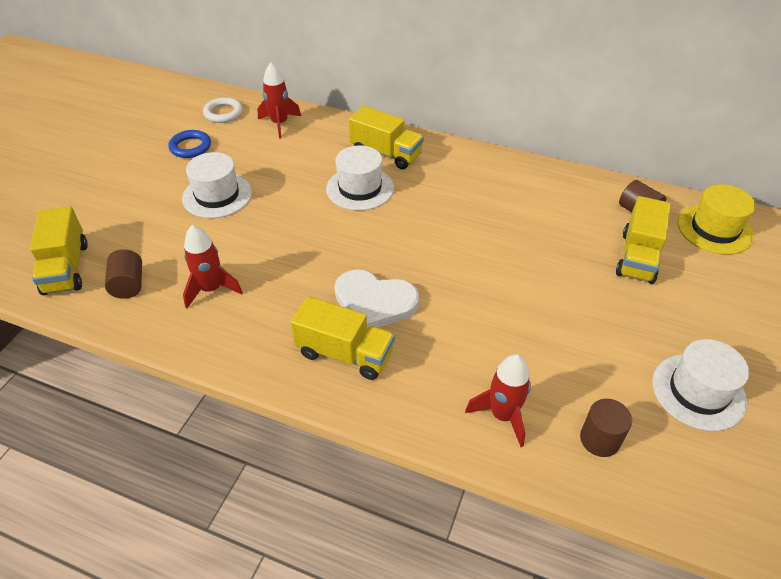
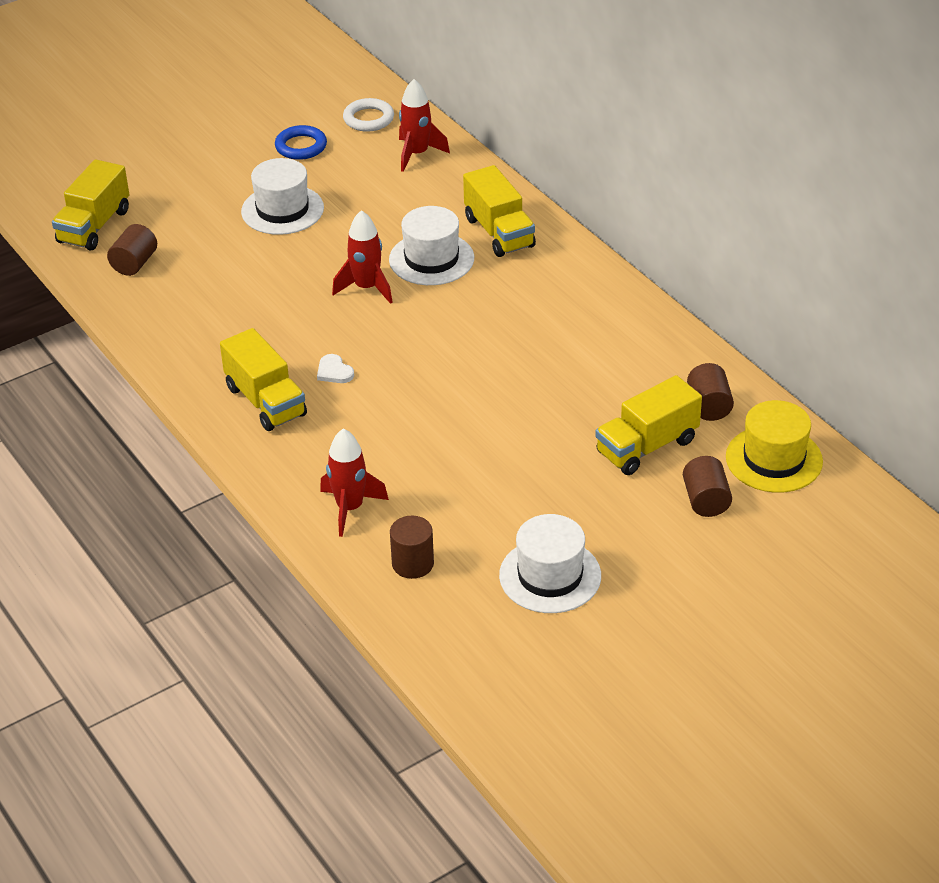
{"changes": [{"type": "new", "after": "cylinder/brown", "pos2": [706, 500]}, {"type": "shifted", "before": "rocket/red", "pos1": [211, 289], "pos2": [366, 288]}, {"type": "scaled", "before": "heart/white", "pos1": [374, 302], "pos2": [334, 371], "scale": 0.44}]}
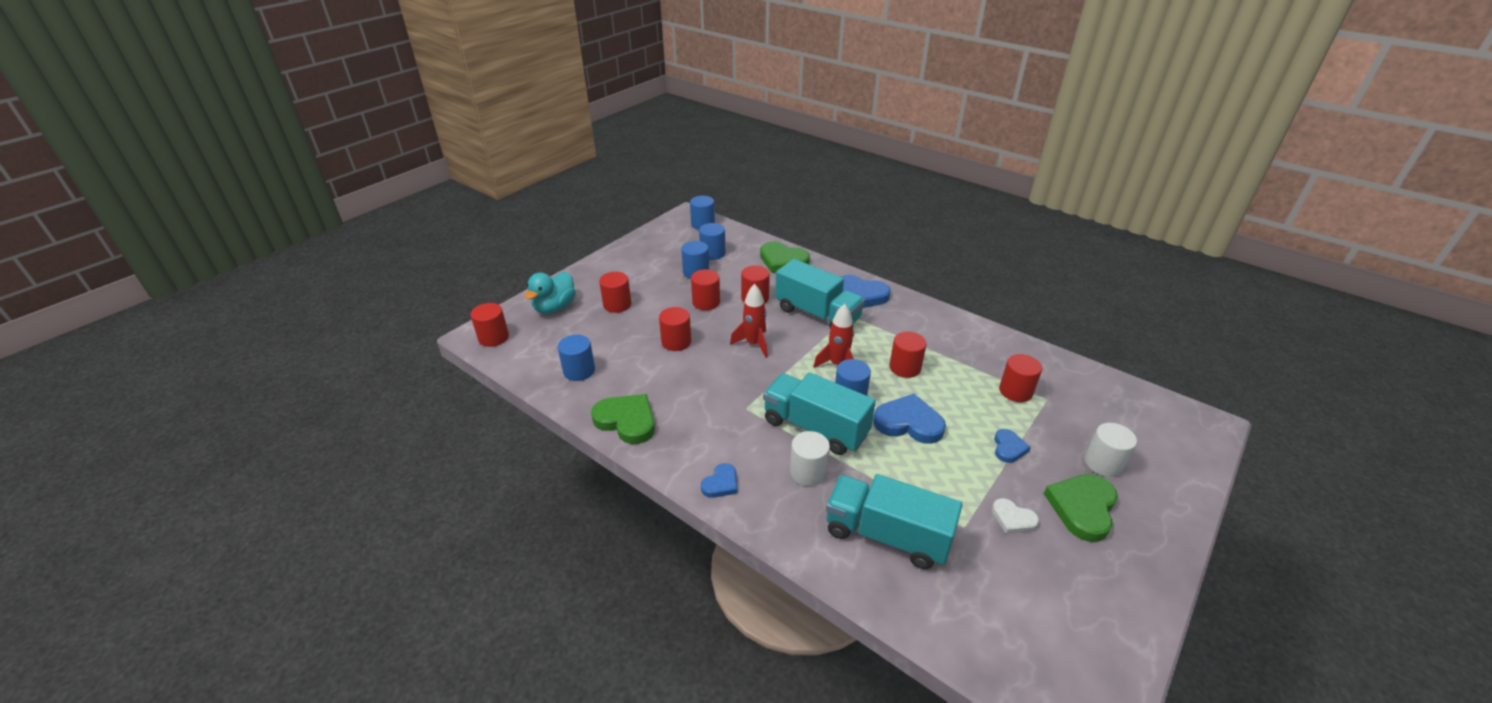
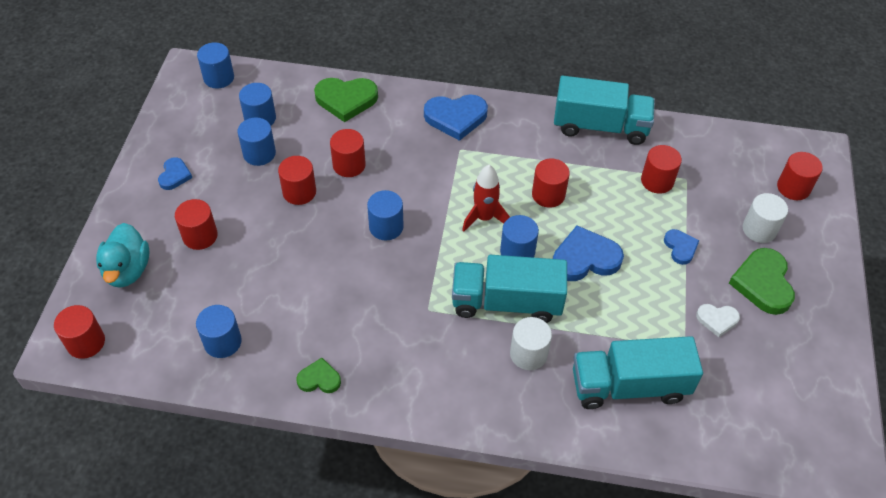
{"changes": [{"type": "shifted", "before": "cylinder/red", "pos1": [676, 342], "pos2": [793, 188]}, {"type": "shifted", "before": "heart/blue", "pos1": [721, 483], "pos2": [174, 175]}, {"type": "shifted", "before": "truck/turquoise", "pos1": [817, 314], "pos2": [600, 126]}, {"type": "swapped", "before": "rocket/red", "after": "cylinder/blue", "pos1": [754, 344], "pos2": [386, 227]}, {"type": "scaled", "before": "heart/green", "pos1": [626, 421], "pos2": [319, 379], "scale": 0.56}]}
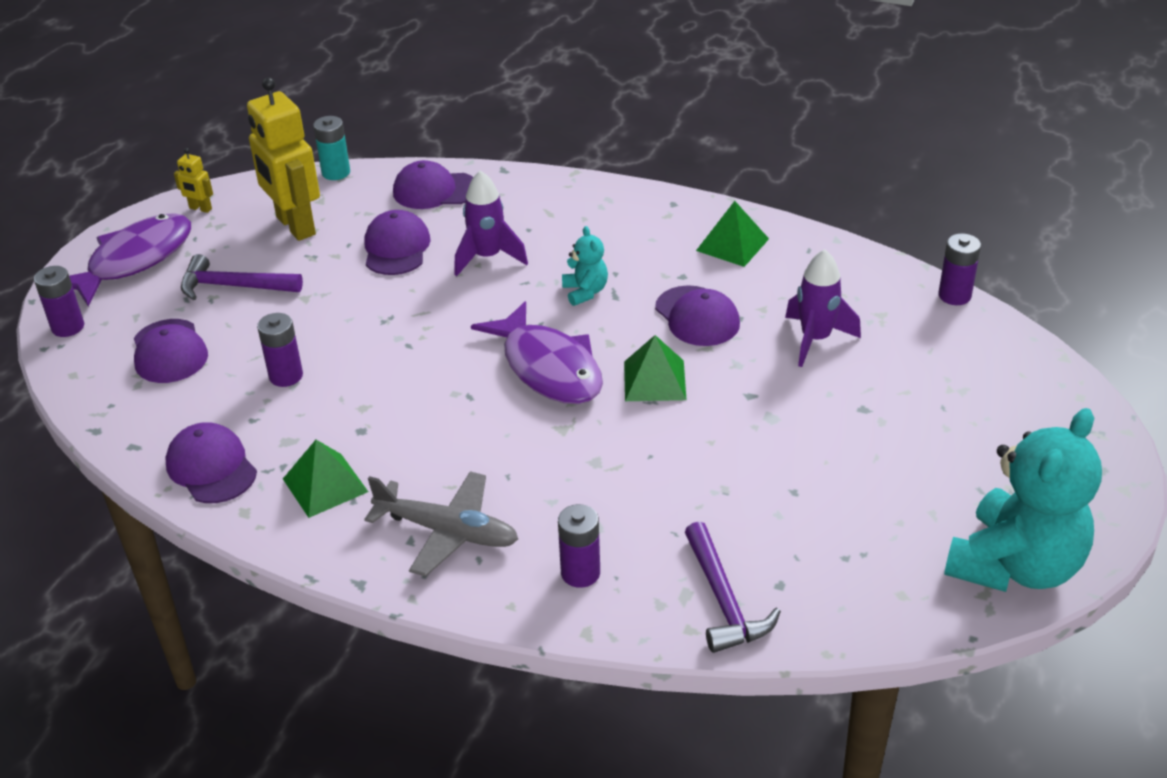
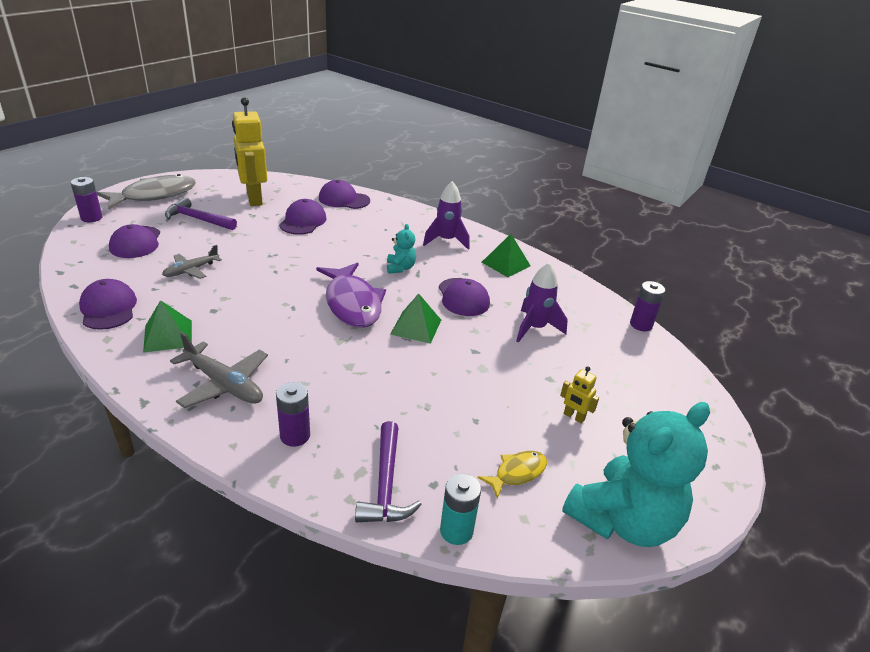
{"changes": [{"type": "new", "after": "fish/yellow", "pos2": [517, 473]}, {"type": "shifted", "before": "robot/yellow", "pos1": [200, 208], "pos2": [573, 417]}, {"type": "shifted", "before": "battery/turquoise", "pos1": [336, 172], "pos2": [456, 531]}, {"type": "shifted", "before": "rocket/purple", "pos1": [487, 257], "pos2": [446, 241]}, {"type": "swapped", "before": "battery/purple", "after": "plane/grey", "pos1": [286, 376], "pos2": [191, 270]}, {"type": "repainted", "before": "fish/purple", "after": "fish/grey", "pos1": [134, 260], "pos2": [154, 195]}]}
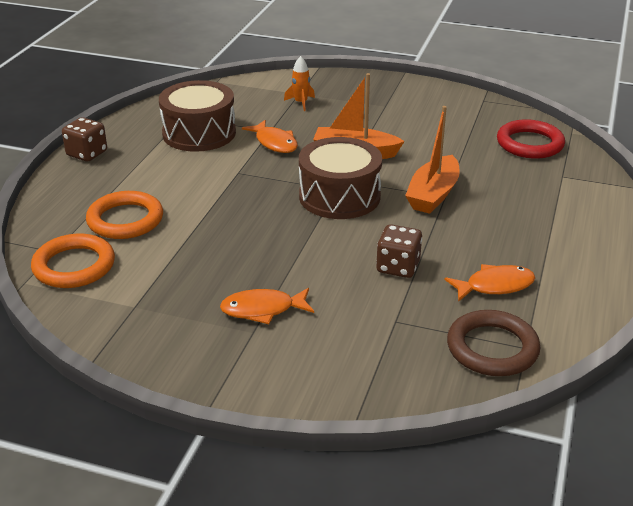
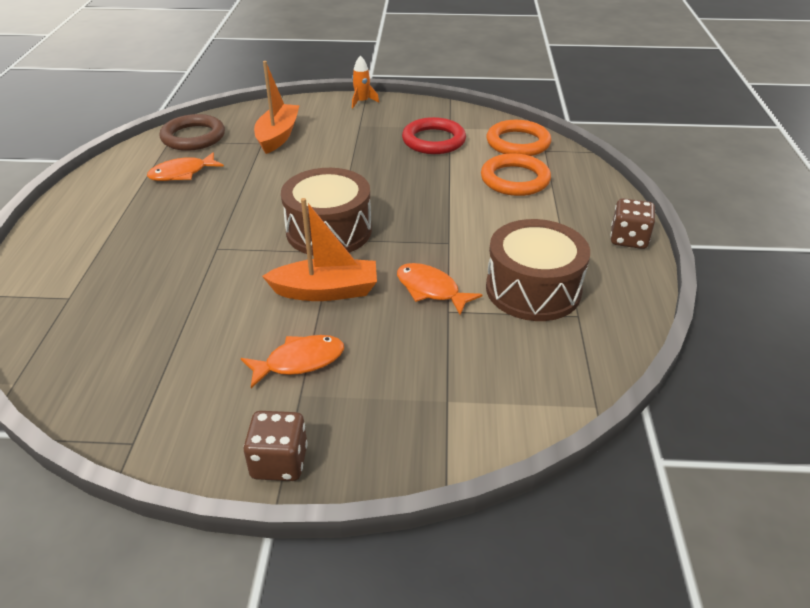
{"changes": [{"type": "shifted", "before": "fish/orange", "pos1": [262, 310], "pos2": [299, 361]}, {"type": "shifted", "before": "rocket/orange", "pos1": [301, 103], "pos2": [362, 102]}, {"type": "shifted", "before": "dice/brown", "pos1": [398, 267], "pos2": [279, 462]}, {"type": "shifted", "before": "boat/orange", "pos1": [433, 194], "pos2": [278, 136]}, {"type": "shifted", "before": "ring/red", "pos1": [529, 144], "pos2": [433, 140]}]}
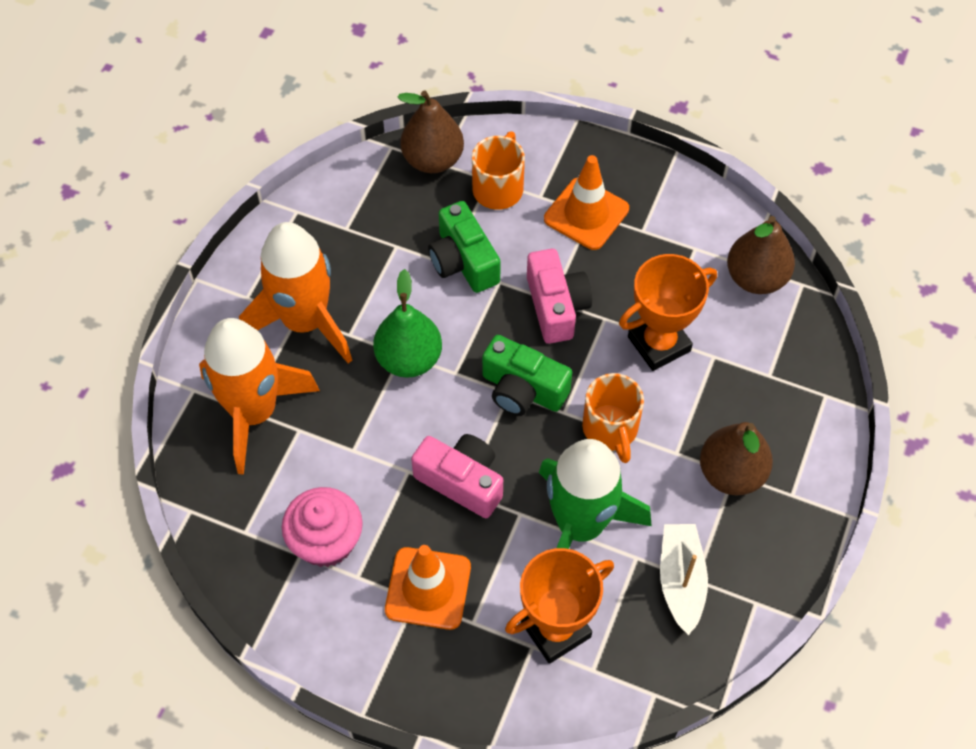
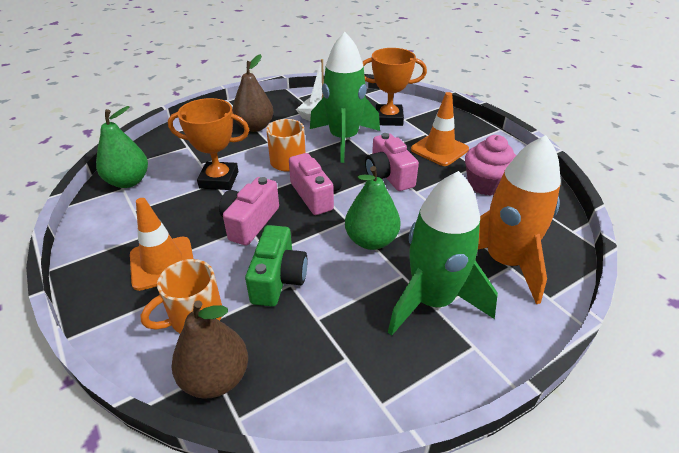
{"changes": [{"type": "repainted", "before": "rocket/orange", "after": "rocket/green", "pos1": [305, 321], "pos2": [432, 301]}, {"type": "repainted", "before": "camera/green", "after": "camera/pink", "pos1": [522, 389], "pos2": [316, 195]}, {"type": "repainted", "before": "pear/brown", "after": "pear/green", "pos1": [756, 278], "pos2": [128, 181]}]}
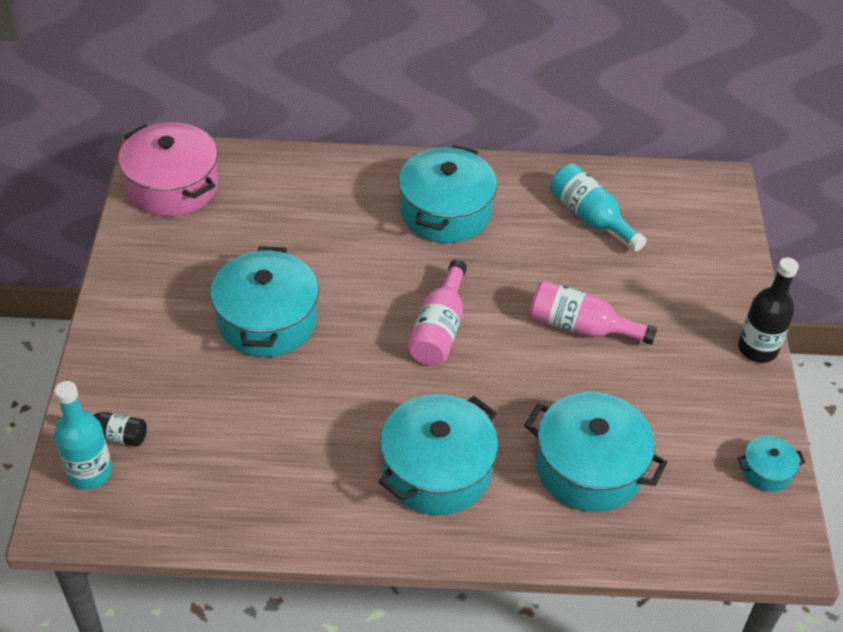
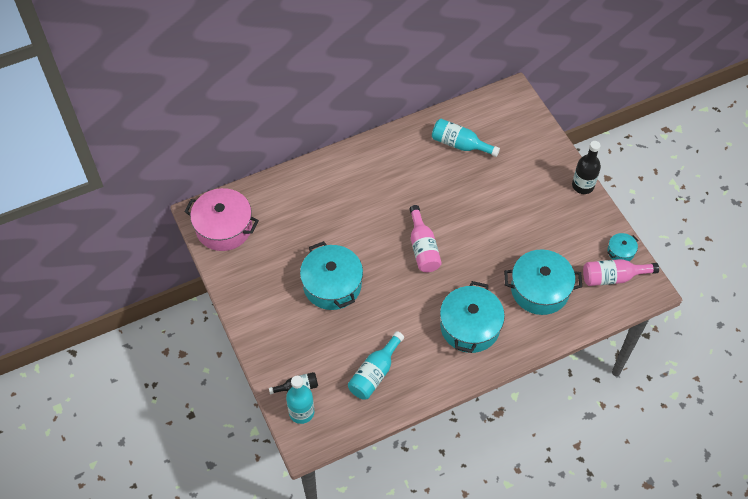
{"changes": [{"type": "gone", "before": "pot/turquoise", "pos1": [445, 212]}, {"type": "new", "after": "bottle/turquoise", "pos2": [374, 373]}, {"type": "shifted", "before": "bottle/pink", "pos1": [580, 327], "pos2": [613, 277]}]}
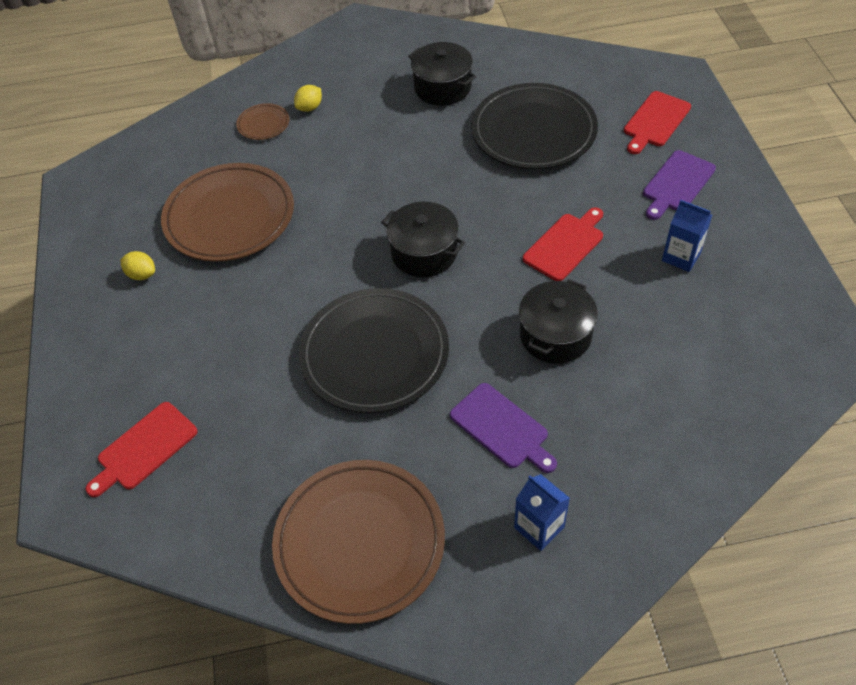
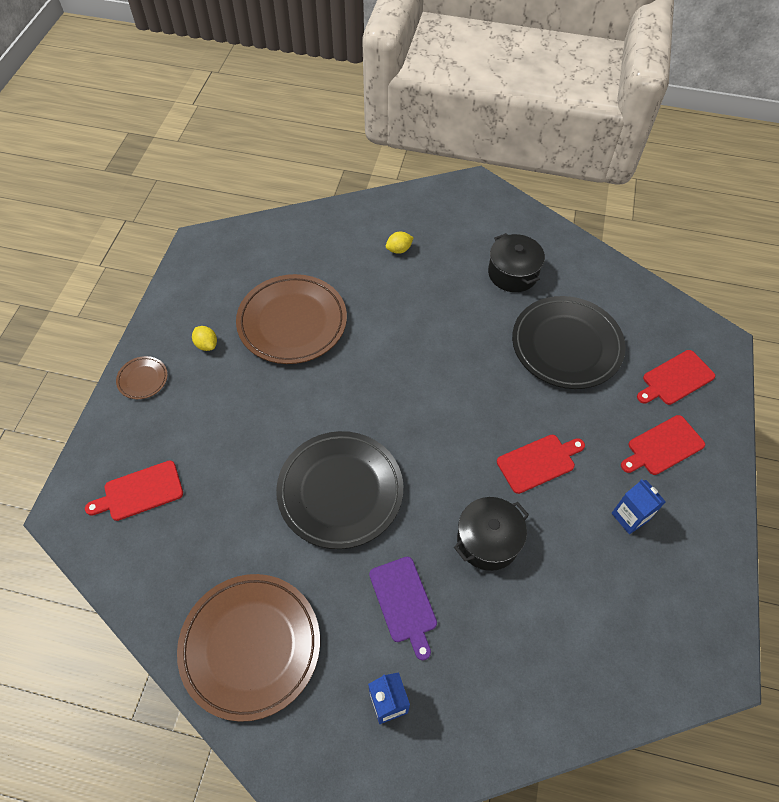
{"changes": [{"type": "gone", "before": "pot/black", "pos1": [424, 252]}, {"type": "shifted", "before": "plate/brown", "pos1": [263, 124], "pos2": [143, 379]}, {"type": "repainted", "before": "cutting board/purple", "after": "cutting board/red", "pos1": [677, 183], "pos2": [663, 446]}]}
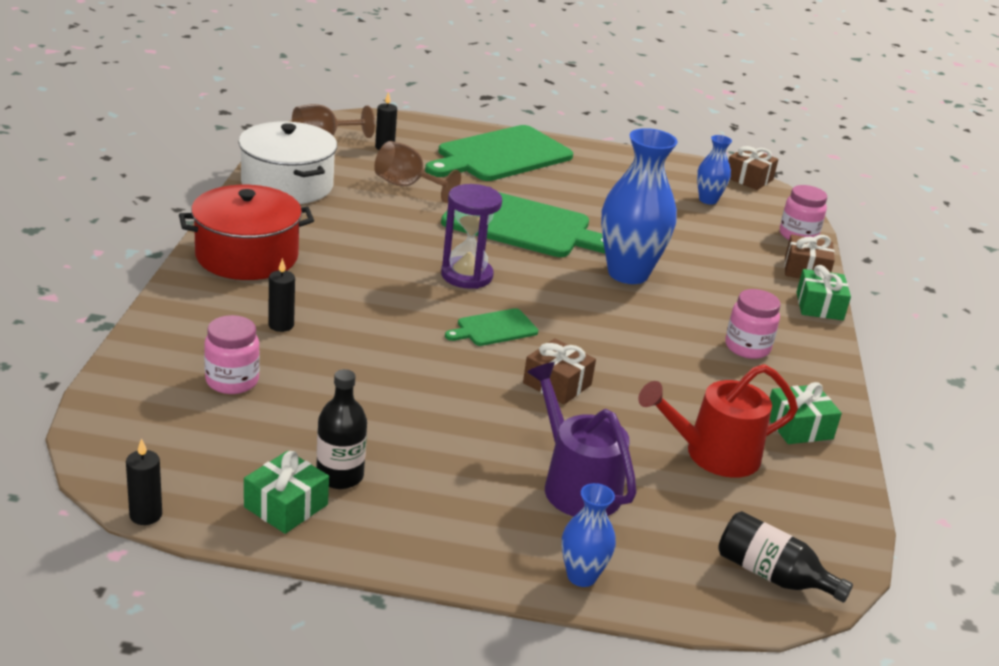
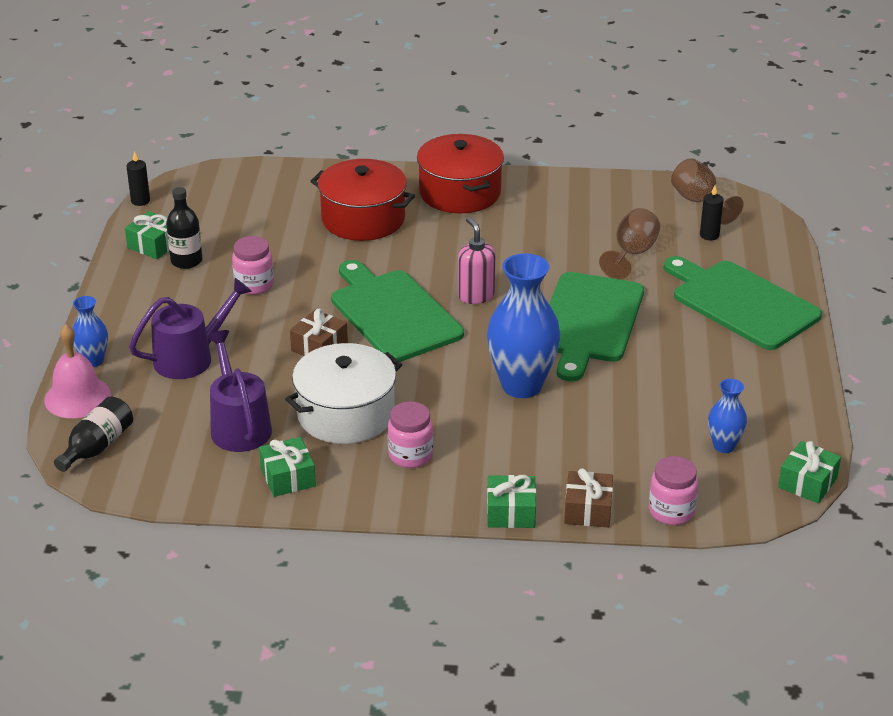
{"changes": [{"type": "new", "after": "bell/pink", "pos2": [77, 397]}, {"type": "shifted", "before": "jar/pink", "pos1": [232, 381], "pos2": [254, 285]}, {"type": "shifted", "before": "pot/white", "pos1": [287, 185], "pos2": [346, 414]}, {"type": "swapped", "before": "candle/black", "after": "pot/red", "pos1": [281, 325], "pos2": [363, 219]}, {"type": "swapped", "before": "hourglass/purple", "after": "soap dispenser/pink", "pos1": [466, 275], "pos2": [476, 295]}, {"type": "repainted", "before": "watering can/red", "after": "watering can/purple", "pos1": [713, 454], "pos2": [239, 426]}, {"type": "repainted", "before": "gift/brown", "after": "gift/green", "pos1": [748, 178], "pos2": [807, 483]}, {"type": "scaled", "before": "cutting board/green", "pos1": [494, 328], "pos2": [393, 313], "scale": 2.16}]}
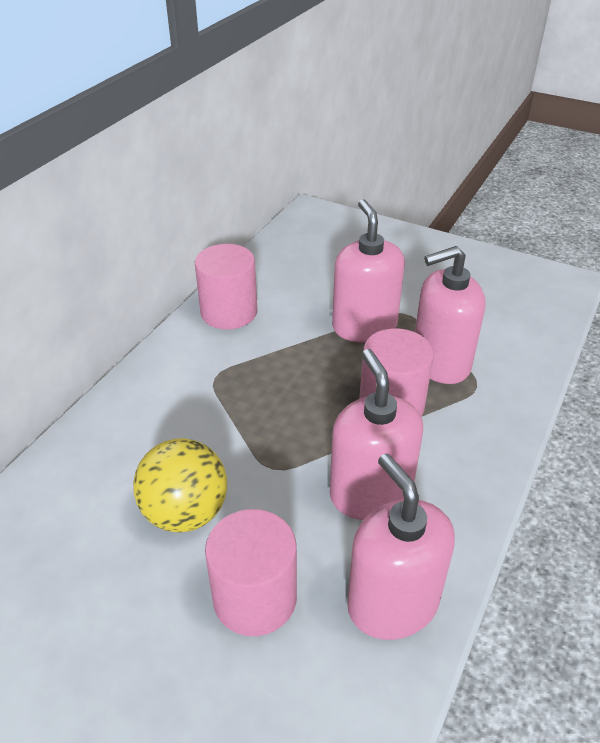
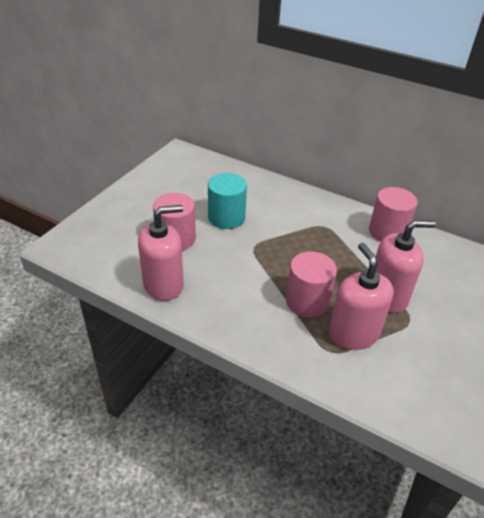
{"changes": [{"type": "gone", "before": "soap dispenser/pink", "pos1": [370, 494]}, {"type": "swapped", "before": "ball/yellow", "after": "cylinder/turquoise", "pos1": [185, 512], "pos2": [226, 217]}]}
